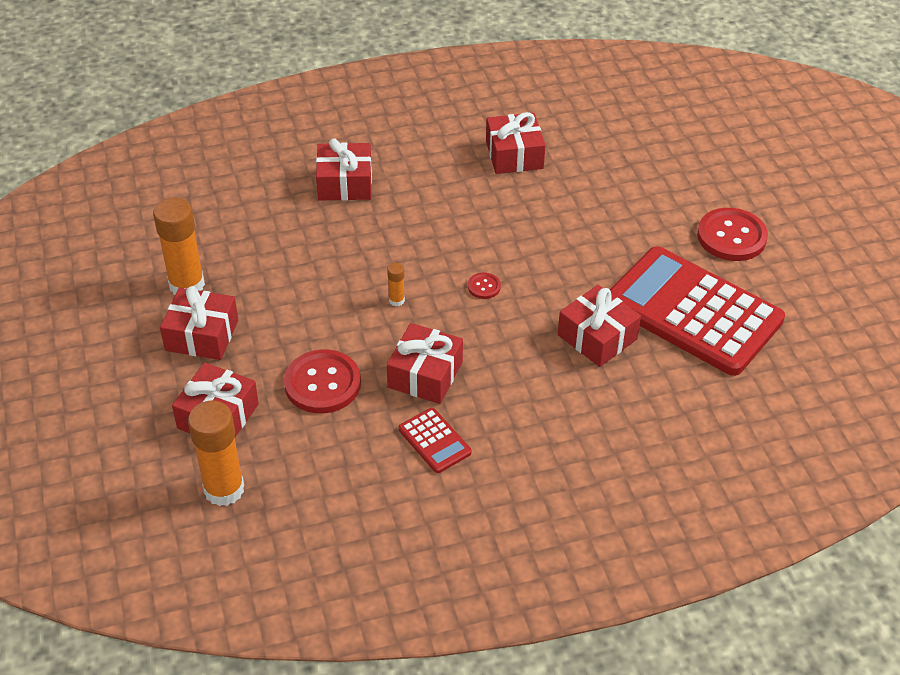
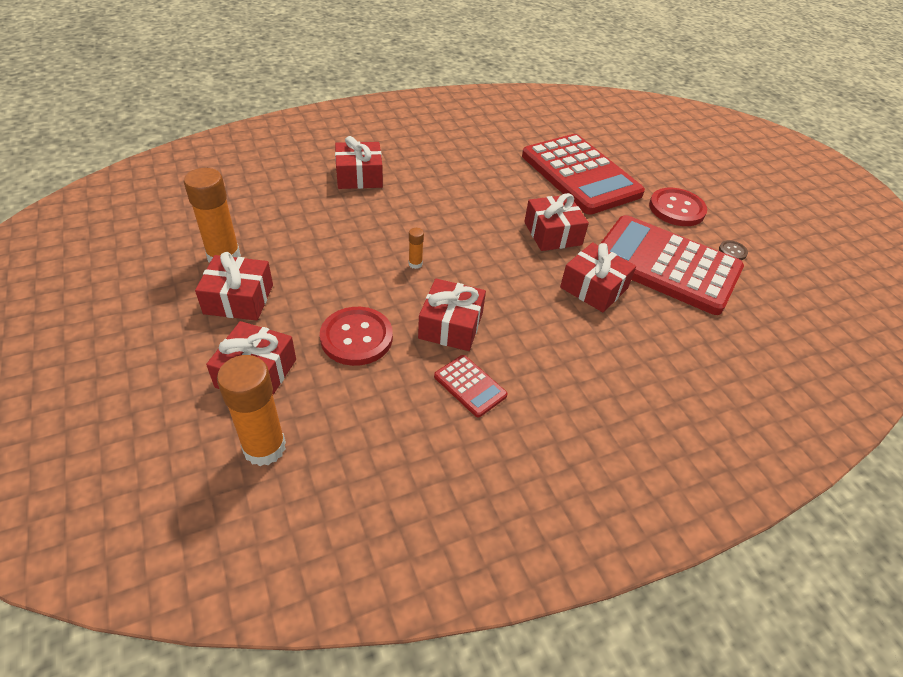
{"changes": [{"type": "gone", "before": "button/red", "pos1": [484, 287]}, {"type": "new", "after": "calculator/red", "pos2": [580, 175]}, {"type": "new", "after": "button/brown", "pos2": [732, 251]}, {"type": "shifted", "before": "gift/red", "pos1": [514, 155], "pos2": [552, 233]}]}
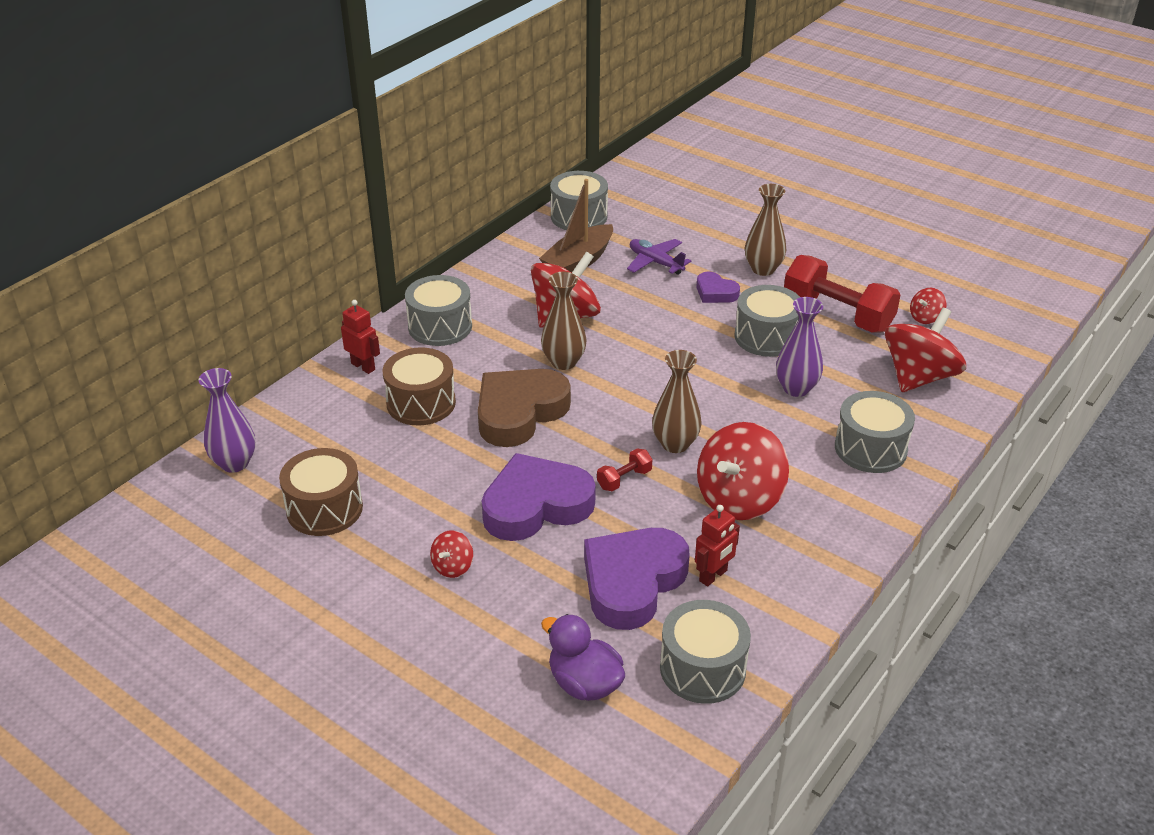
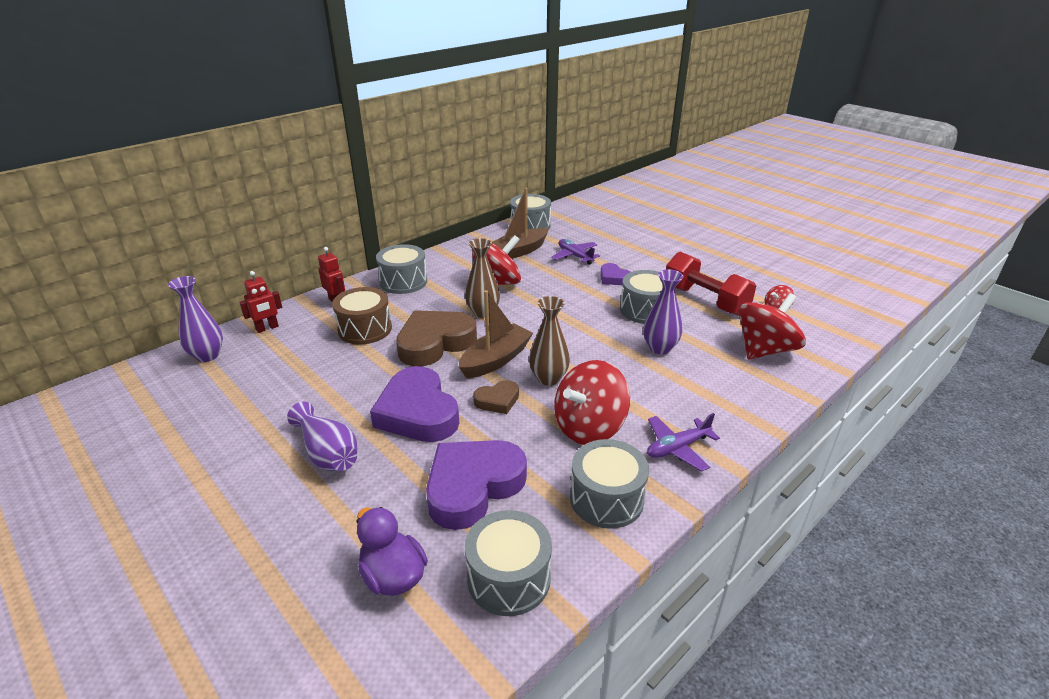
{"changes": [{"type": "gone", "before": "drum/brown", "pos1": [324, 509]}, {"type": "gone", "before": "vase/brown", "pos1": [763, 269]}, {"type": "new", "after": "boat/brown", "pos2": [496, 360]}, {"type": "new", "after": "plane/purple", "pos2": [677, 448]}, {"type": "shifted", "before": "robot/red", "pos1": [713, 576], "pos2": [267, 328]}, {"type": "shifted", "before": "drum/grey", "pos1": [870, 448], "pos2": [606, 499]}, {"type": "swapped", "before": "spinning top/red", "after": "vase/purple", "pos1": [452, 566], "pos2": [328, 453]}, {"type": "swapped", "before": "dumbbell/red", "after": "heart/brown", "pos1": [624, 479], "pos2": [497, 400]}, {"type": "rotated", "before": "heart/purple", "pos1": [536, 505], "pos2": [418, 412], "turn": -105}]}
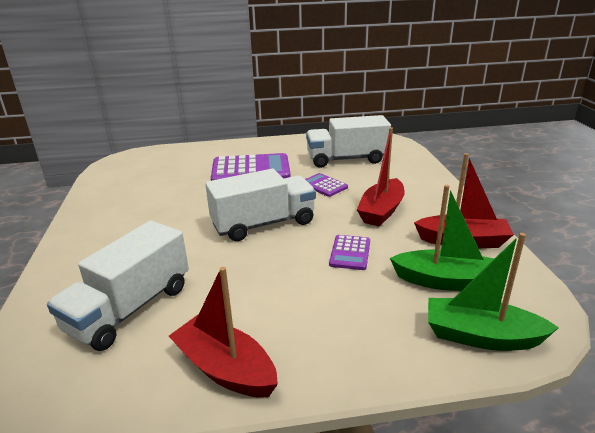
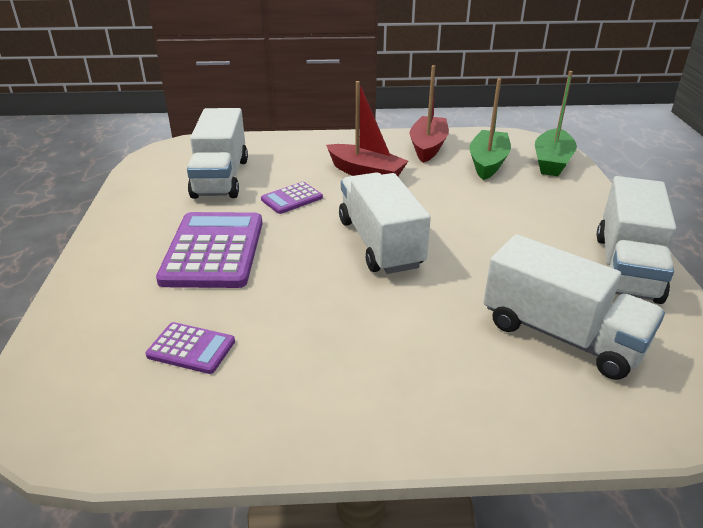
{"changes": [{"type": "shifted", "before": "calculator/purple", "pos1": [350, 253], "pos2": [191, 348]}, {"type": "swapped", "before": "boat/red", "after": "truck/white", "pos1": [225, 368], "pos2": [626, 267]}]}
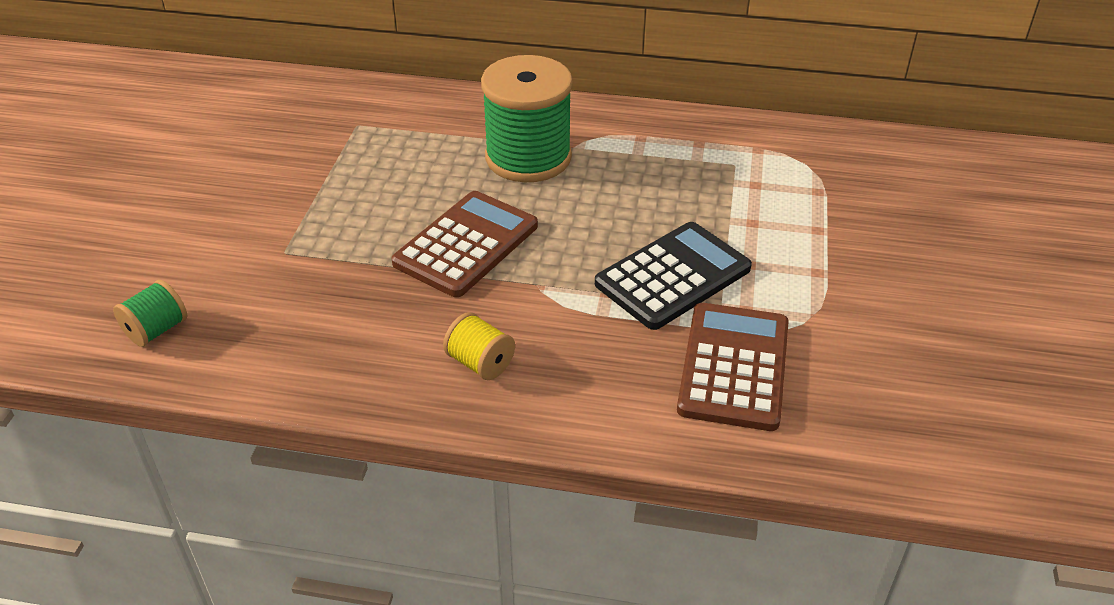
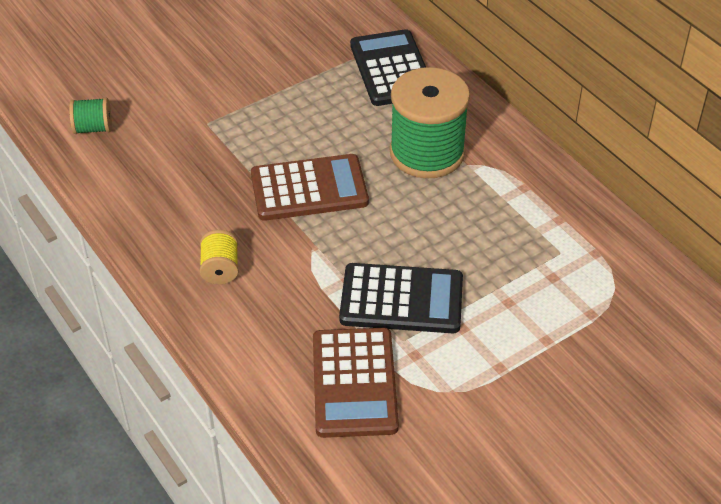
{"changes": [{"type": "new", "after": "calculator/black", "pos2": [391, 69]}, {"type": "rotated", "before": "calculator/brown", "pos1": [734, 367], "pos2": [354, 383], "turn": 120}]}
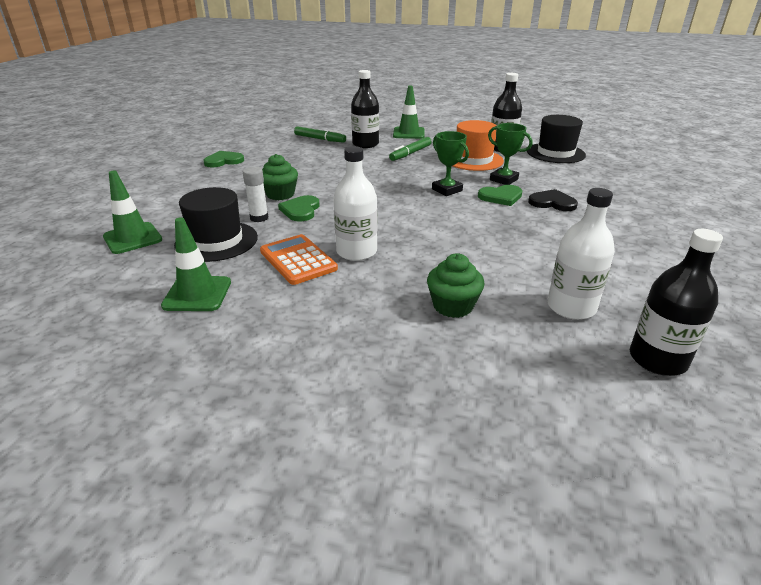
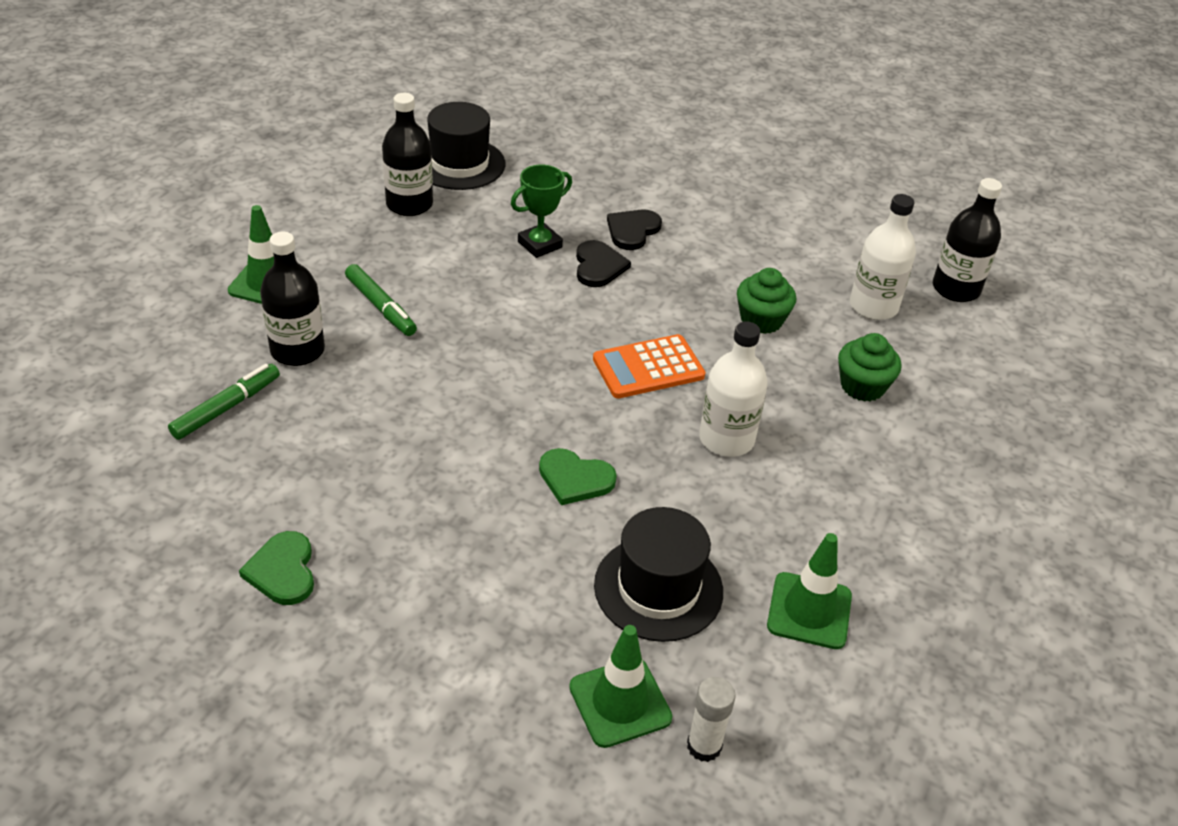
{"changes": [{"type": "gone", "before": "trophy/green", "pos1": [447, 190]}, {"type": "gone", "before": "hat/orange", "pos1": [473, 160]}, {"type": "shifted", "before": "glue stick/white", "pos1": [259, 218], "pos2": [704, 746]}, {"type": "shifted", "before": "calculator/orange", "pos1": [298, 260], "pos2": [648, 368]}, {"type": "shifted", "before": "cupcake/green", "pos1": [280, 194], "pos2": [761, 320]}, {"type": "repainted", "before": "heart/green", "after": "heart/black", "pos1": [501, 197], "pos2": [598, 266]}]}
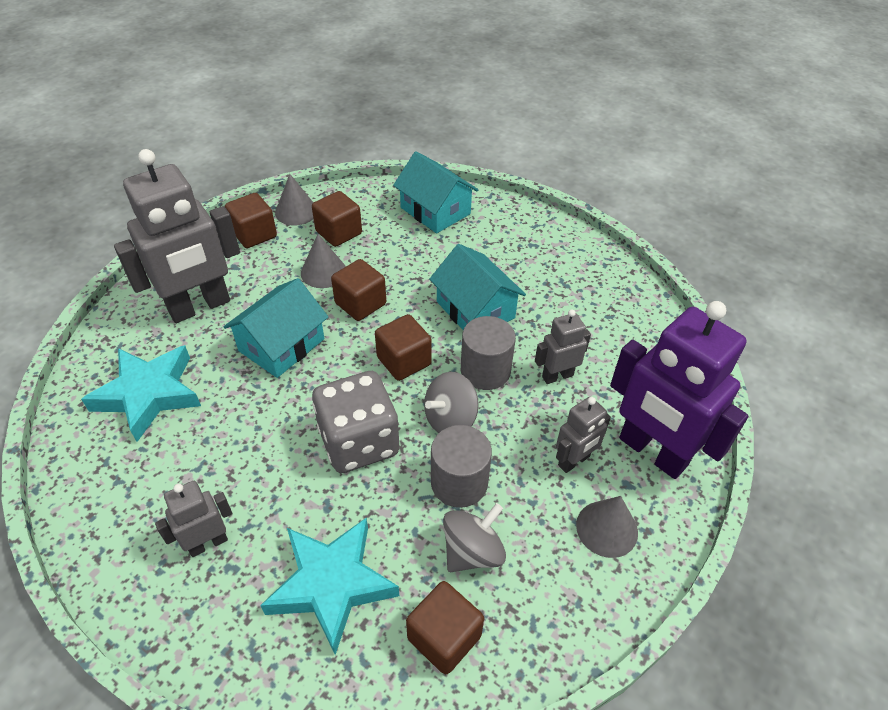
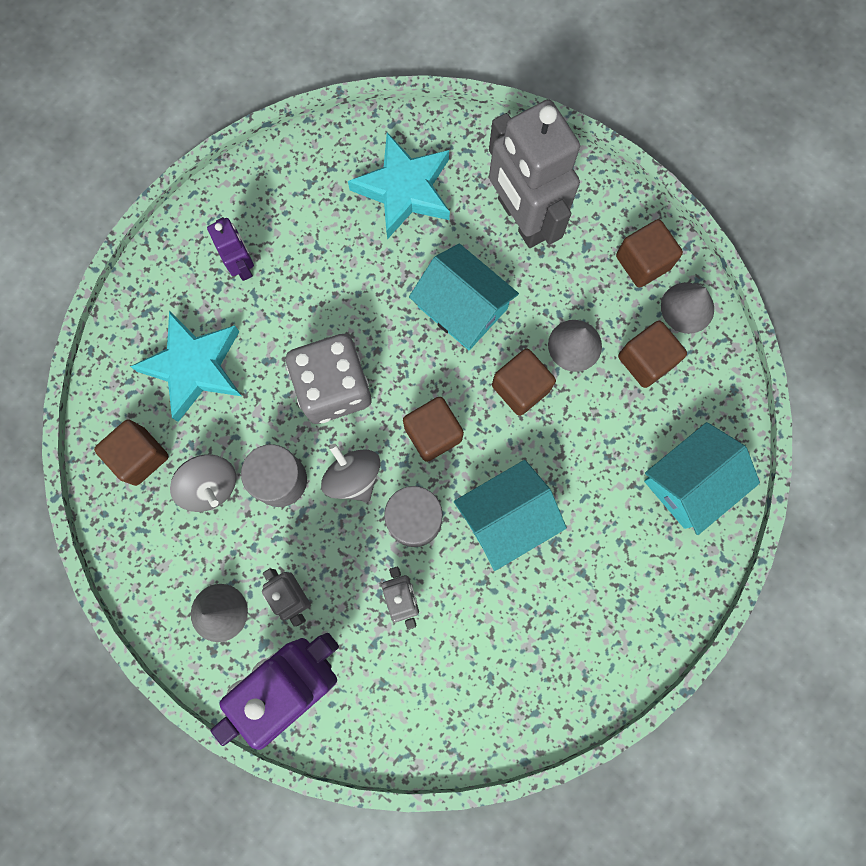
{"changes": [{"type": "repainted", "before": "robot/grey", "after": "robot/purple", "pos1": [208, 543], "pos2": [242, 265]}]}
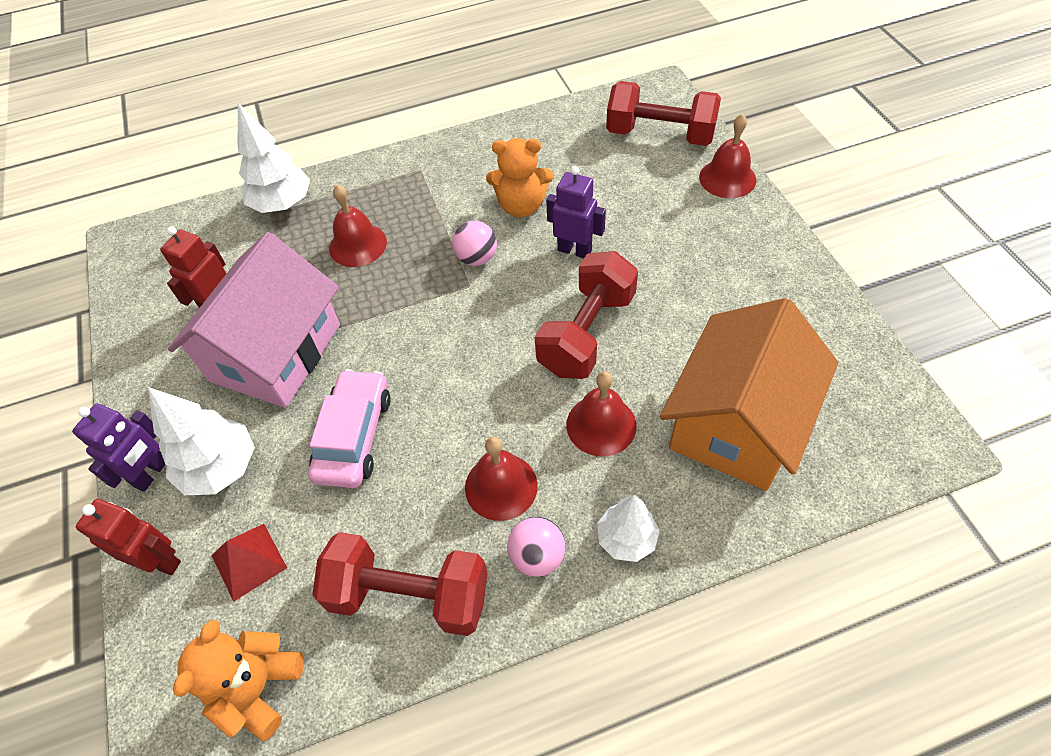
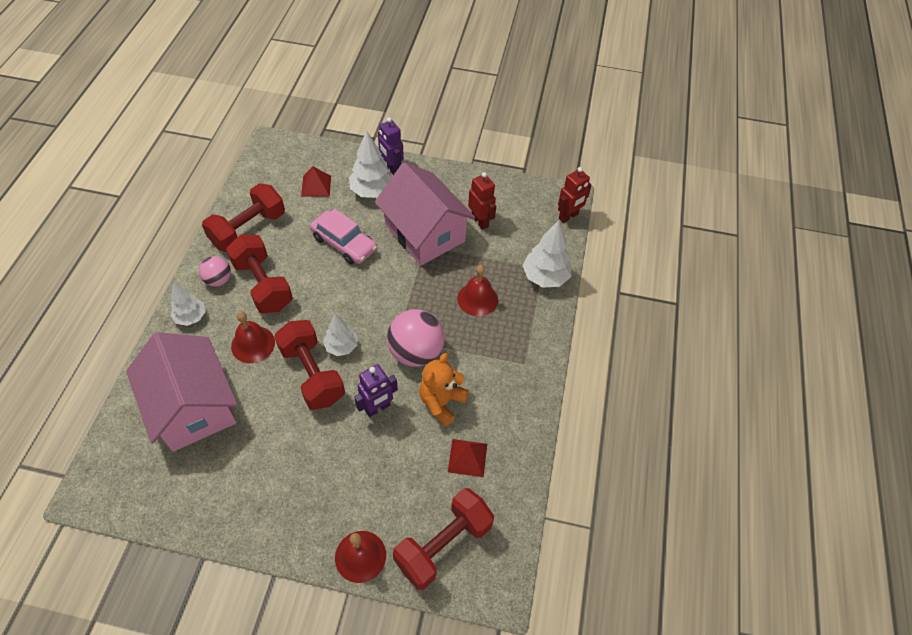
{"changes": [{"type": "gone", "before": "teddy bear/orange", "pos1": [258, 688]}, {"type": "new", "after": "tree/white", "pos2": [341, 346]}, {"type": "new", "after": "pyramid/red", "pos2": [467, 457]}, {"type": "shifted", "before": "robot/red", "pos1": [160, 561], "pos2": [568, 216]}, {"type": "swapped", "before": "bell/red", "after": "dumbbell/red", "pos1": [501, 486], "pos2": [263, 285]}, {"type": "repainted", "before": "house/orange", "after": "house/pink", "pos1": [737, 423], "pos2": [193, 406]}, {"type": "scaled", "before": "ball/pink", "pos1": [476, 258], "pos2": [416, 352], "scale": 1.76}]}
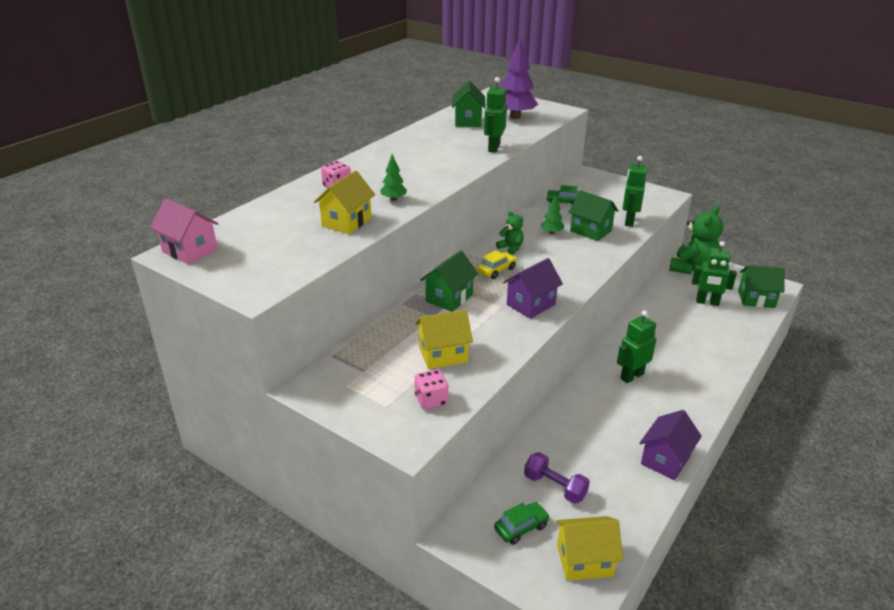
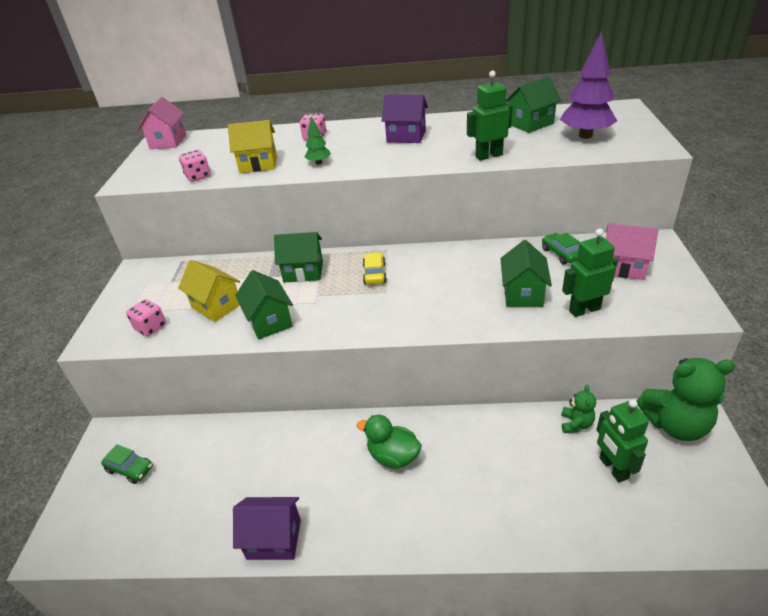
{"changes": [{"type": "gone", "before": "dumbbell/purple", "pos1": [555, 487]}, {"type": "gone", "before": "tree/green", "pos1": [551, 233]}, {"type": "gone", "before": "house/yellow", "pos1": [584, 560]}, {"type": "new", "after": "dice/pink", "pos2": [198, 176]}, {"type": "new", "after": "house/pink", "pos2": [623, 267]}, {"type": "shifted", "before": "teddy bear/green", "pos1": [511, 248], "pos2": [576, 424]}, {"type": "shifted", "before": "house/purple", "pos1": [531, 304], "pos2": [406, 136]}, {"type": "shifted", "before": "house/green", "pos1": [756, 299], "pos2": [269, 321]}, {"type": "swapped", "before": "robot/green", "after": "duck/green", "pos1": [631, 376], "pos2": [393, 456]}, {"type": "rotated", "before": "car/yellow", "pos1": [496, 270], "pos2": [374, 274], "turn": -105}]}
